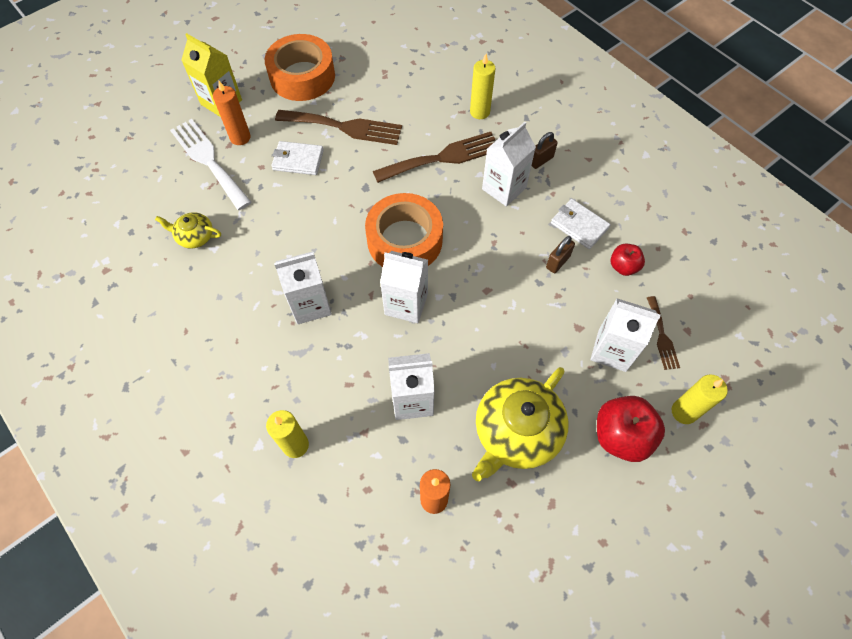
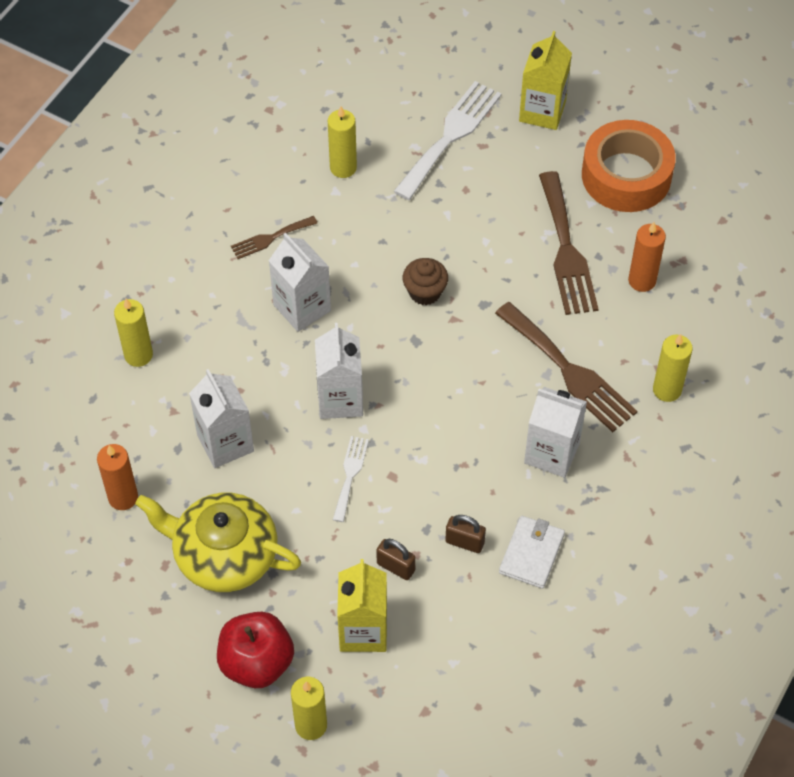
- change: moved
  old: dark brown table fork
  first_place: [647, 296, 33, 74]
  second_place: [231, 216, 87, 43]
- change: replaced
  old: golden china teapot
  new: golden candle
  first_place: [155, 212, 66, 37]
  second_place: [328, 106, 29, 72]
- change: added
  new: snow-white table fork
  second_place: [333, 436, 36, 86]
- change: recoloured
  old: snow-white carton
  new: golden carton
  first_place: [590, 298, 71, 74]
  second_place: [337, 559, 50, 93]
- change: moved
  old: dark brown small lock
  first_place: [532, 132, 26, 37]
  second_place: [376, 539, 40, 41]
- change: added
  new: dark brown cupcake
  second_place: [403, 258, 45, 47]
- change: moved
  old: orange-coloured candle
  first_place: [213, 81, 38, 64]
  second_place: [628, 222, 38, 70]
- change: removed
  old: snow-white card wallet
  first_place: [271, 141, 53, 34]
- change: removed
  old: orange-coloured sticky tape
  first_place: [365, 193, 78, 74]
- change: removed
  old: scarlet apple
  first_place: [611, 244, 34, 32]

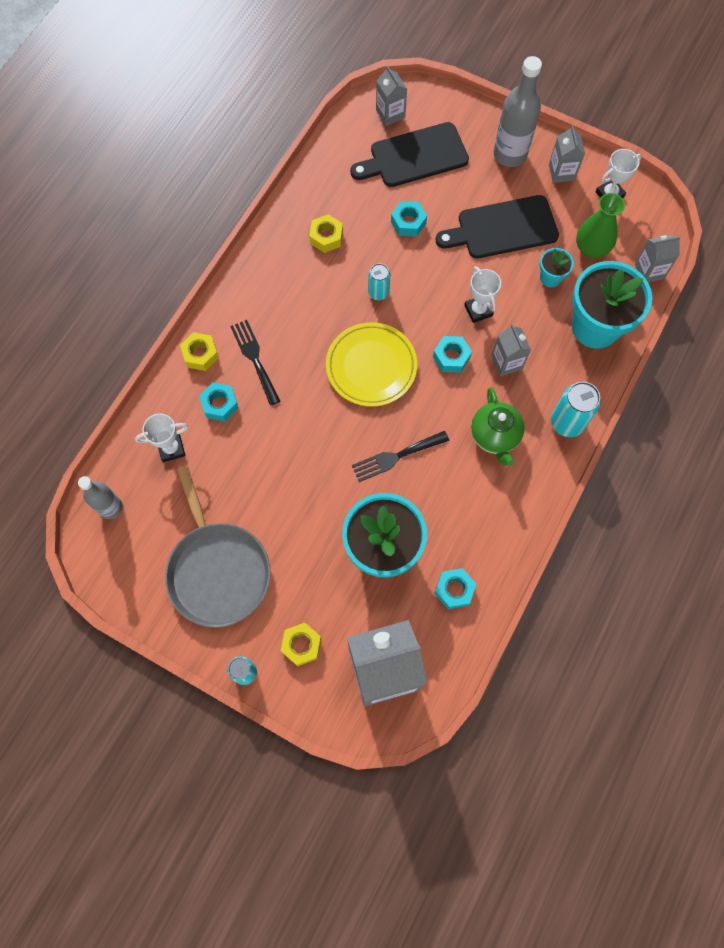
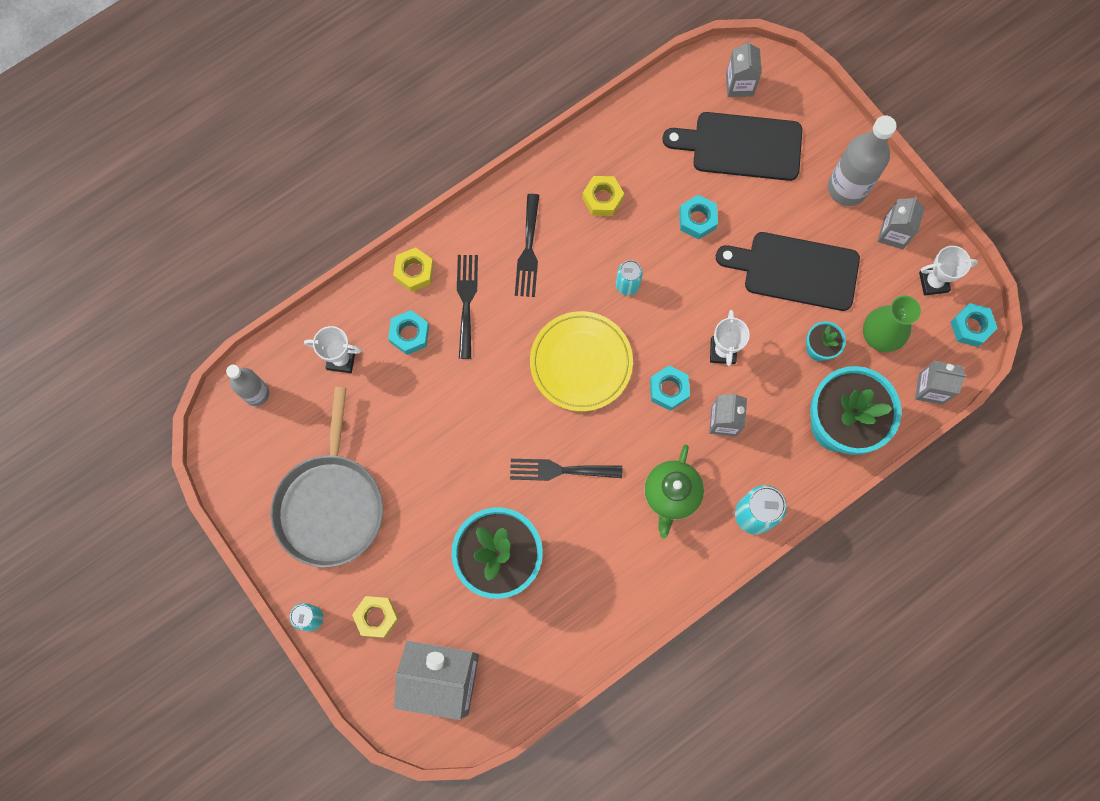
- change: added
  new: ebony table fork
  second_place: [515, 194, 24, 103]
- change: moved
  old: teal hex nut
  first_place: [434, 568, 42, 41]
  second_place: [950, 303, 47, 44]

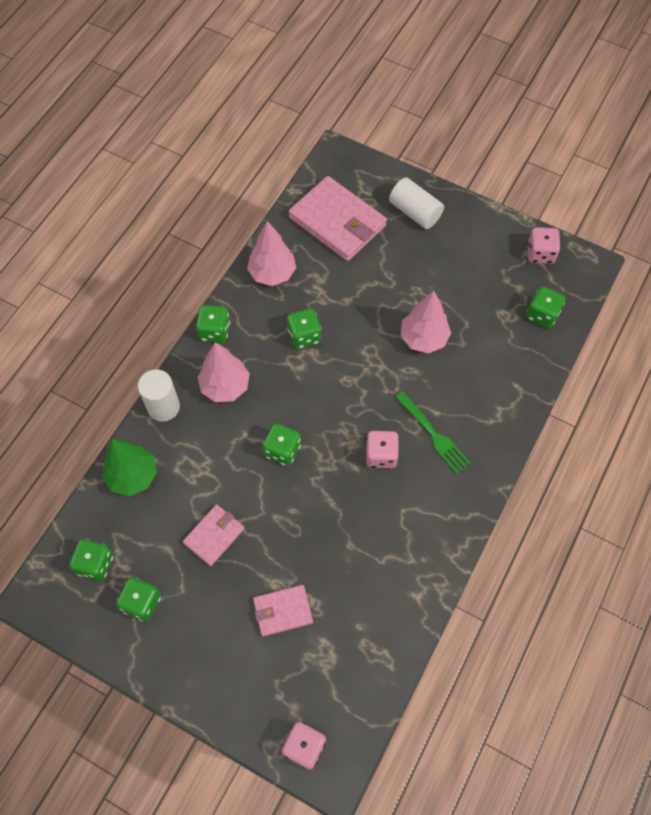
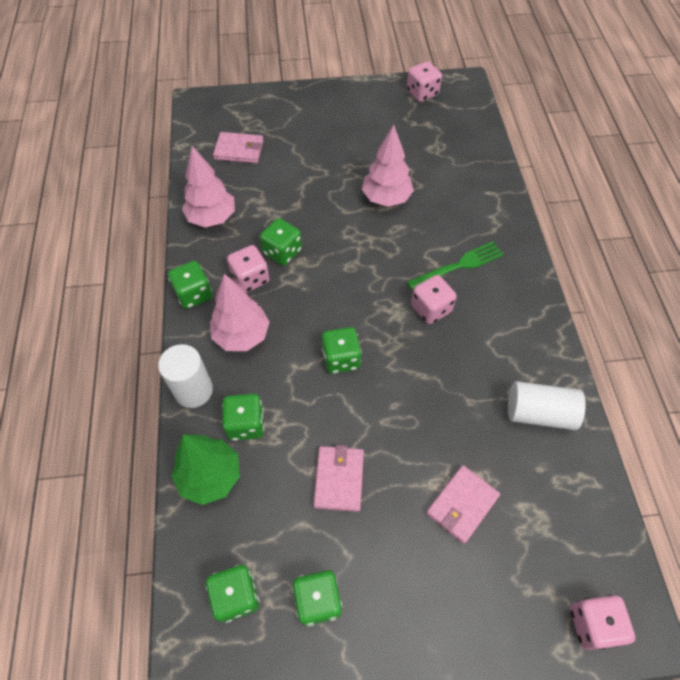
- change: resized
  old: pink card wallet
  first_place: [288, 176, 99, 85]
  second_place: [213, 132, 51, 31]
  factor: 0.54
- change: moved
  old: leaf-green die
  first_place: [526, 286, 39, 42]
  second_place: [222, 394, 42, 47]
- change: added
  new: pink die
  second_place: [227, 245, 43, 48]
- change: turned
  old: leaf-green table fork
  first_place: [395, 391, 76, 83]
  second_place: [407, 242, 97, 49]
  degrees: -45
- change: moved
  old: snow-white solid cylinder
  first_place: [389, 177, 55, 52]
  second_place: [508, 381, 78, 49]

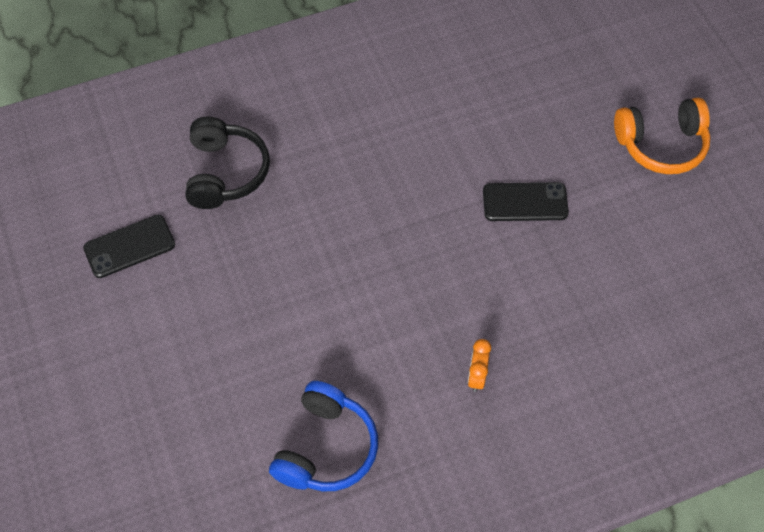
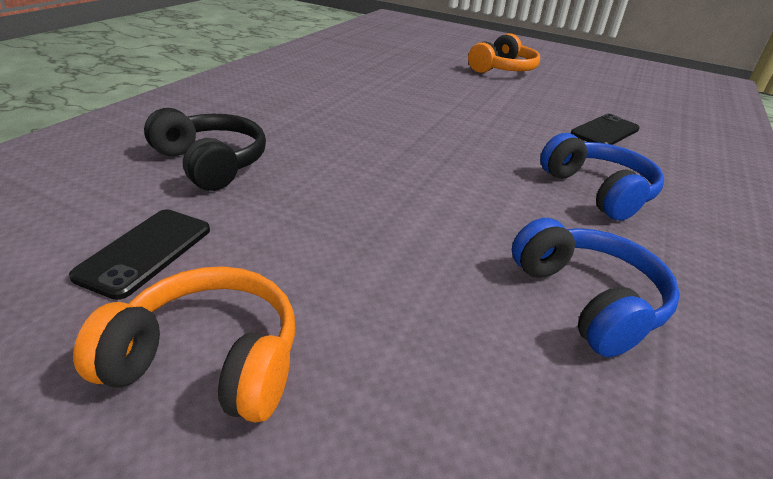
- change: added
  new: orange-coloured headphones
  second_place: [73, 266, 222, 157]
- change: replaced
  old: orange-coloured bedside clock
  new: cobalt headphones
  first_place: [468, 339, 23, 53]
  second_place: [540, 133, 124, 88]
- change: moved
  old: ebony phone
  first_place: [483, 182, 86, 39]
  second_place: [571, 114, 69, 31]

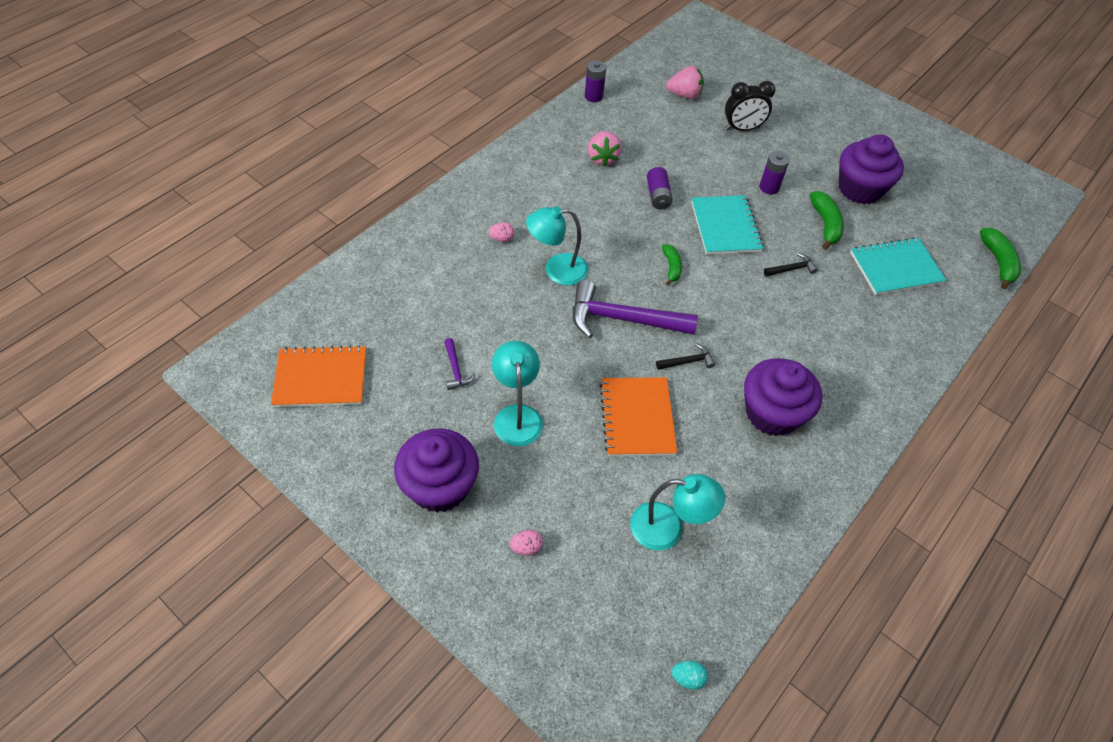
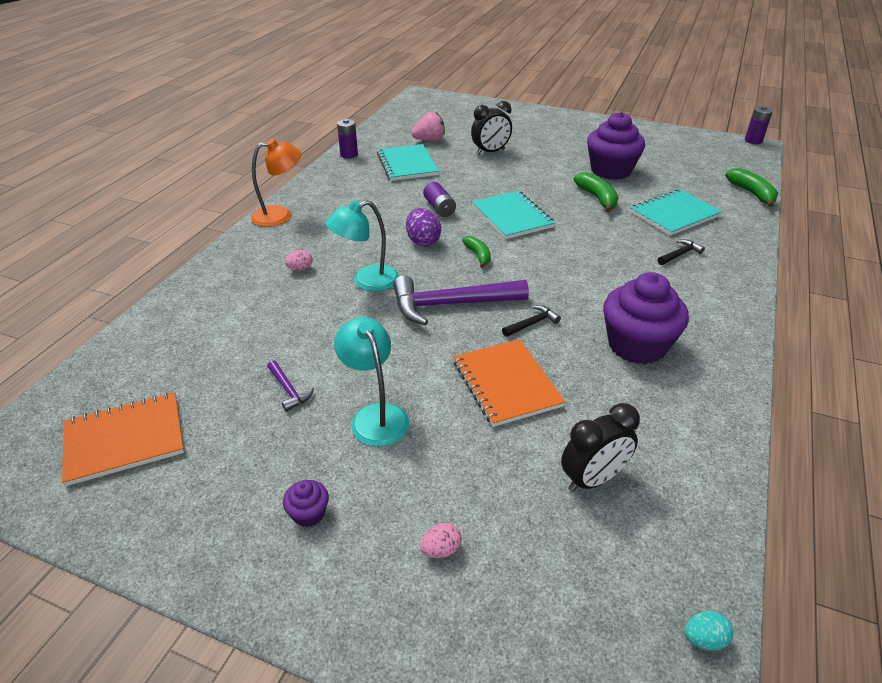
- change: added
  new: orange-coloured reading lamp
  second_place: [251, 139, 50, 88]
- change: resized
  old: royal purple cupcake
  first_place: [394, 428, 85, 84]
  second_place: [283, 480, 46, 47]
  factor: 0.43
- change: added
  new: teal exercise book
  second_place: [377, 144, 62, 37]
- change: added
  new: royal purple egg
  second_place: [406, 208, 35, 39]
- change: replaced
  old: teal reading lamp
  new: ebony bedside clock
  first_place: [630, 474, 95, 77]
  second_place: [561, 403, 79, 89]
- change: moved
  old: ebony claw hammer
  first_place: [764, 253, 54, 24]
  second_place: [658, 239, 47, 26]
- change: moved
  old: royal purple power cell
  first_place: [759, 151, 31, 43]
  second_place: [745, 106, 28, 38]
- change: removed
  old: pink berry
  first_place: [588, 131, 34, 36]

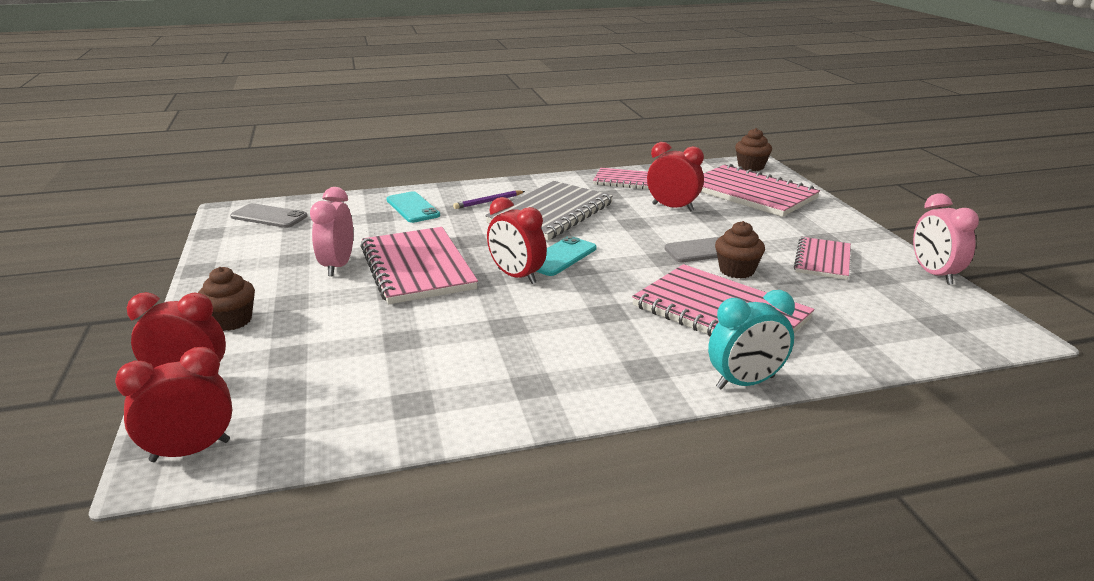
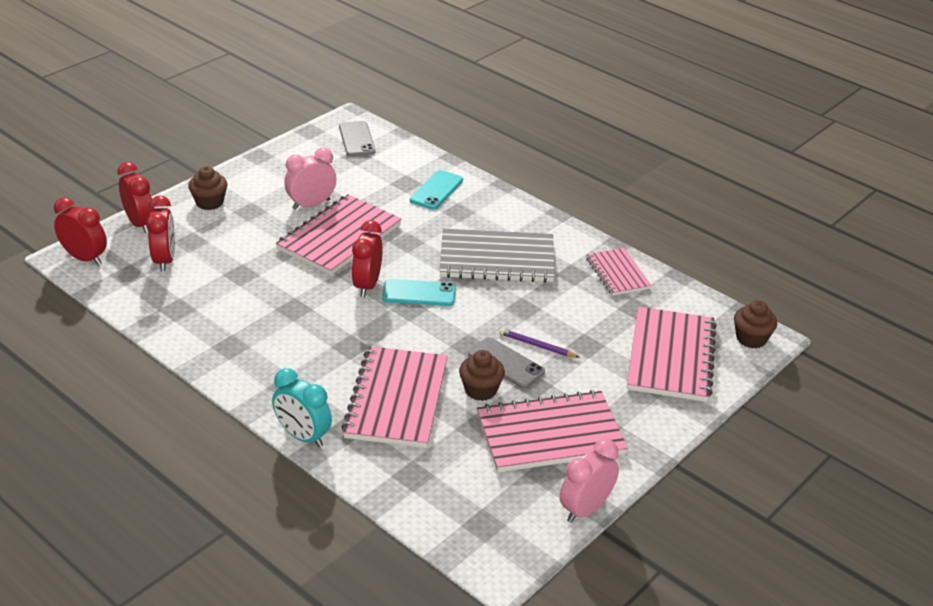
- change: moved
  old: scarlet bedside clock
  first_place: [647, 142, 57, 69]
  second_place: [146, 195, 29, 77]
- change: resized
  old: pink exercise book
  first_place: [794, 237, 57, 43]
  second_place: [477, 390, 151, 82]
  factor: 1.73
- change: moved
  old: royal purple lead pencil
  first_place: [453, 191, 72, 18]
  second_place: [499, 328, 80, 30]

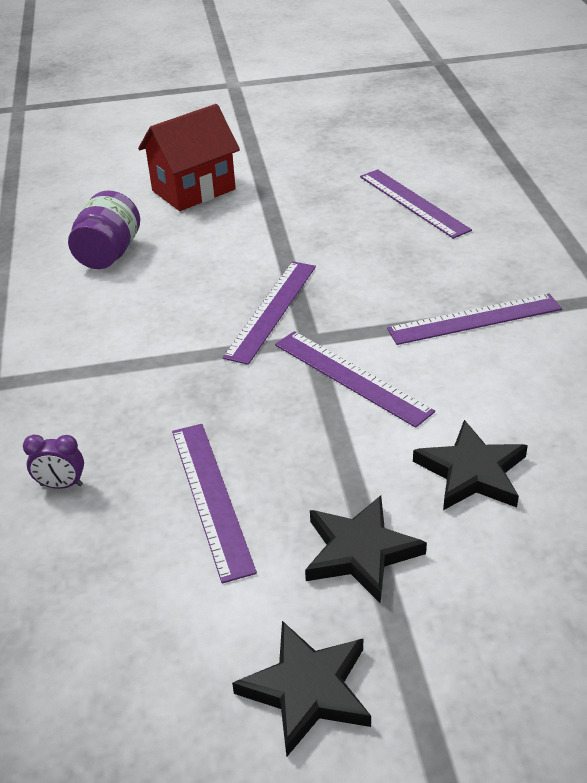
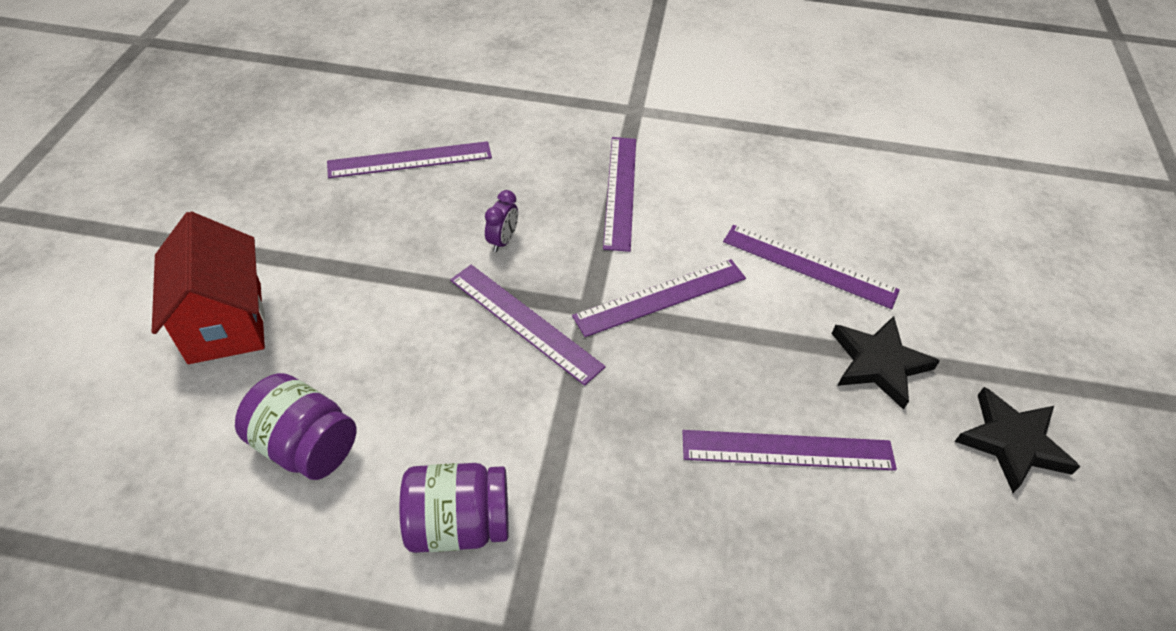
- change: added
  new: royal purple preserve jar
  second_place: [400, 463, 109, 90]
- change: moved
  old: royal purple bedside clock
  first_place: [23, 435, 61, 54]
  second_place: [485, 190, 33, 62]
- change: replaced
  old: ebony star
  new: royal purple measuring stick
  first_place: [413, 420, 115, 90]
  second_place: [723, 225, 177, 84]

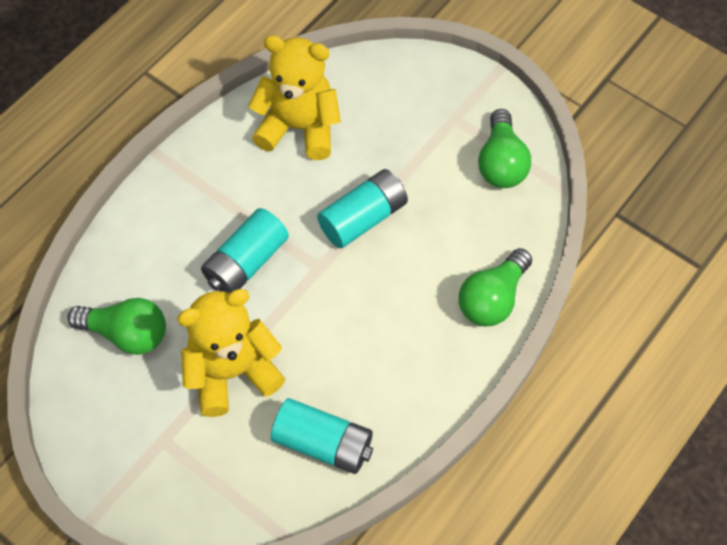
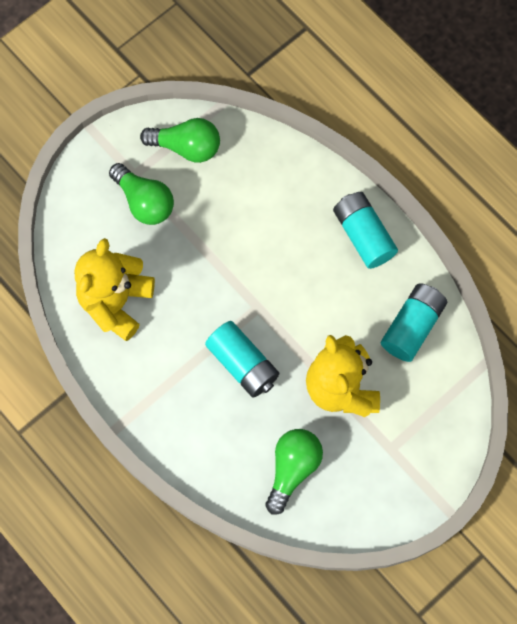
- change: moved
  old: leaf-green lightbulb
  first_place: [459, 248, 73, 78]
  second_place: [109, 163, 65, 62]
- change: moved
  old: teal power cell
  first_place: [317, 169, 91, 79]
  second_place: [333, 192, 65, 77]

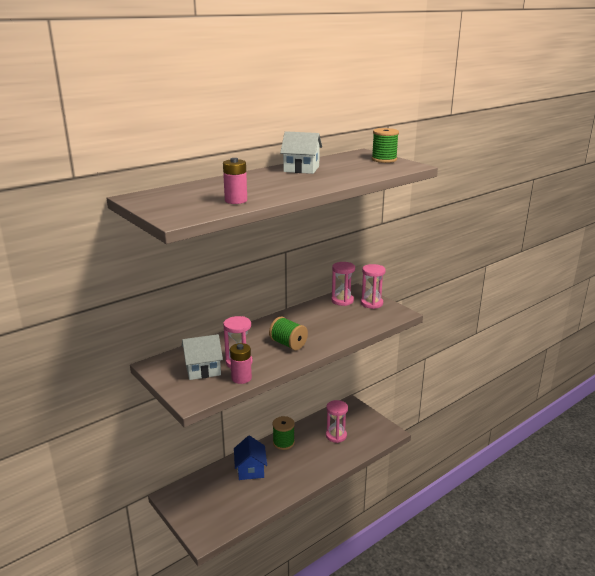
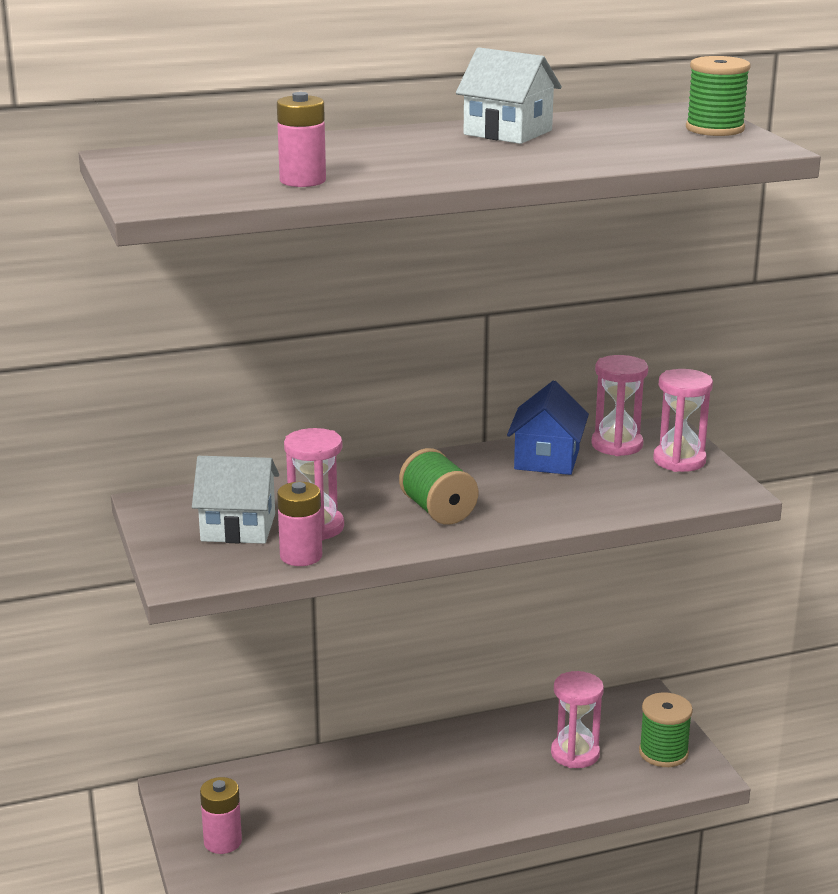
- change: added
  new: pink power cell
  second_place: [200, 777, 42, 77]
- change: moved
  old: cobalt house
  first_place: [234, 436, 33, 44]
  second_place: [507, 381, 82, 94]
- change: moved
  old: leaf-green bobbin
  first_place: [273, 416, 22, 34]
  second_place: [639, 692, 54, 75]

